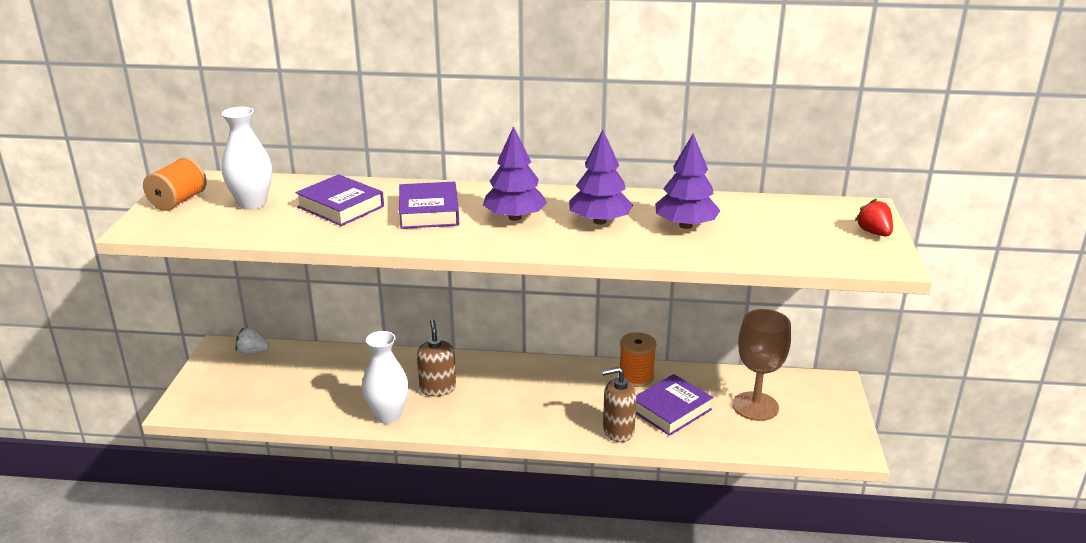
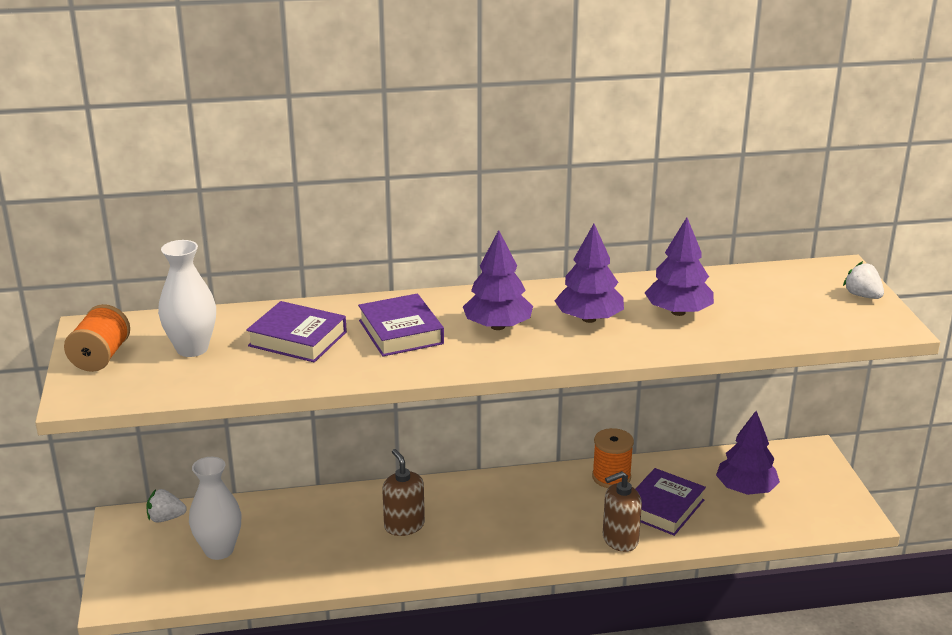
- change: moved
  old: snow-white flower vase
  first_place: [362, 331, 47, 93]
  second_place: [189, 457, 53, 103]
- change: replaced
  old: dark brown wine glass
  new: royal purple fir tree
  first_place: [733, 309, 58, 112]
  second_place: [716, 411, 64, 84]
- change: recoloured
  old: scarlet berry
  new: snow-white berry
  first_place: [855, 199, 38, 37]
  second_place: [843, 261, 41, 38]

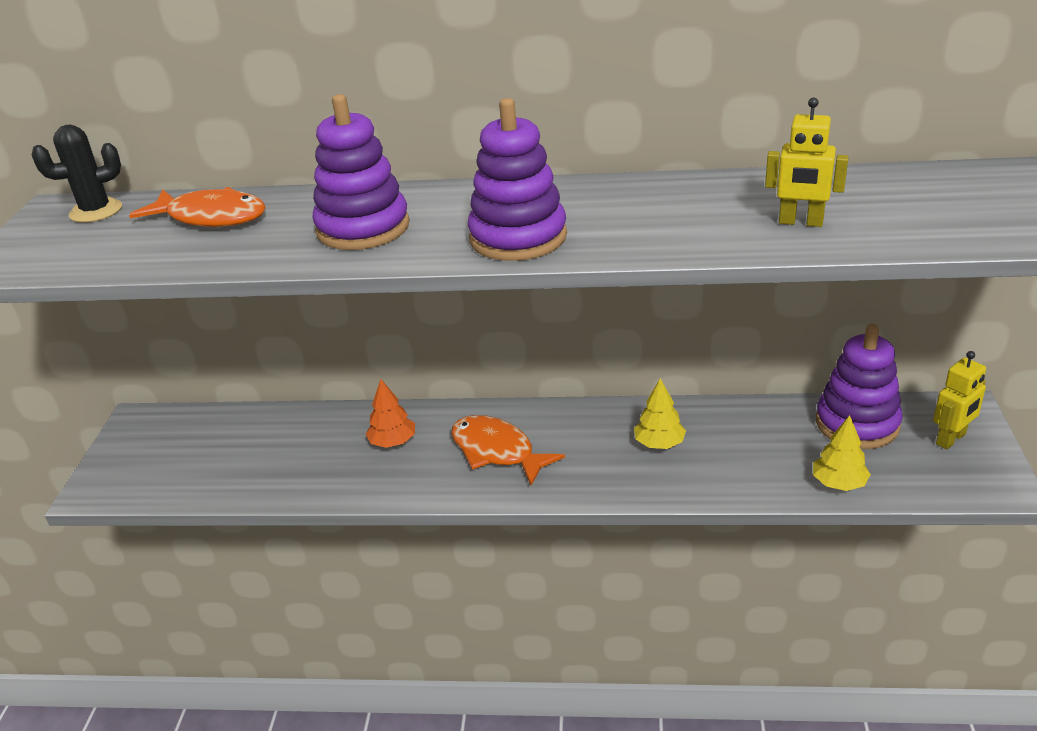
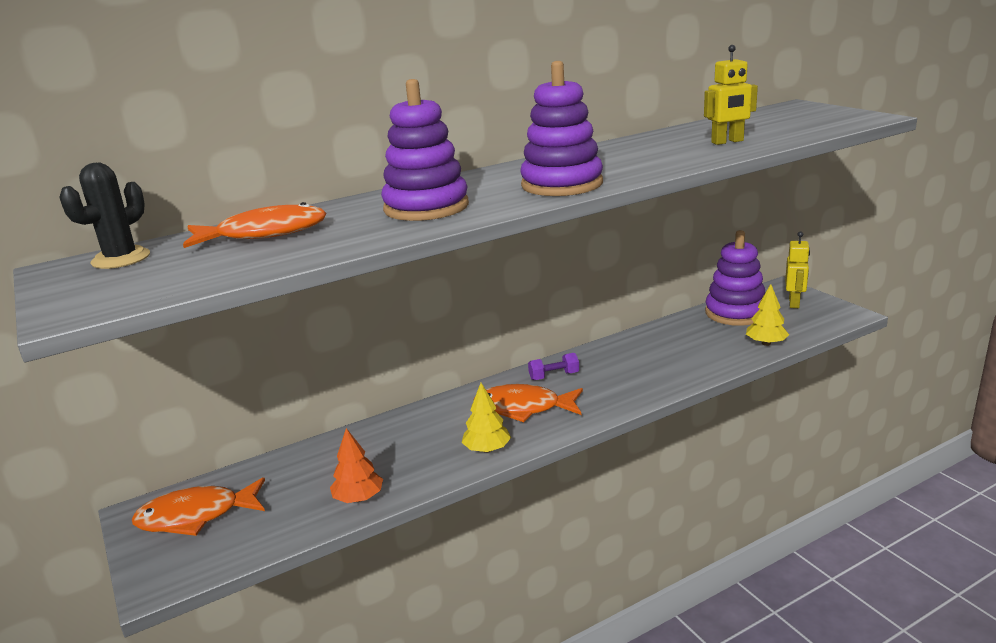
- change: added
  new: orange-coloured fish
  second_place: [132, 477, 133, 59]
- change: moved
  old: orange-coloured fir tree
  first_place: [366, 379, 49, 69]
  second_place: [330, 428, 53, 75]
- change: moved
  old: golden fir tree
  first_place: [634, 378, 52, 71]
  second_place: [461, 383, 50, 70]
- change: added
  new: royal purple dumbbell
  second_place: [528, 353, 51, 27]

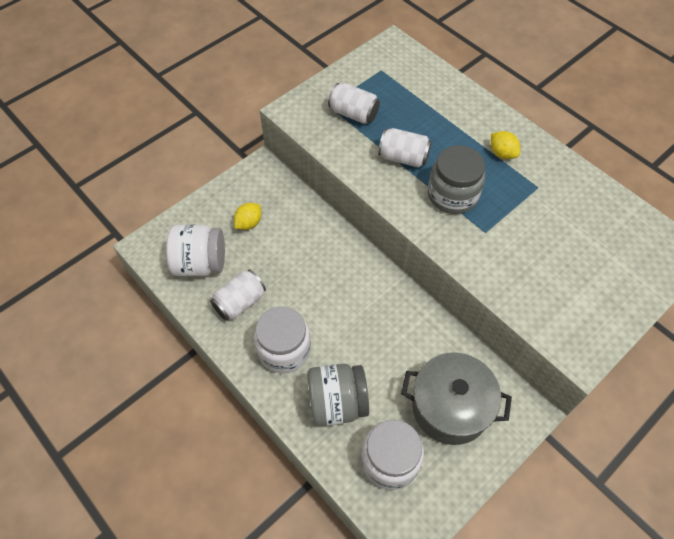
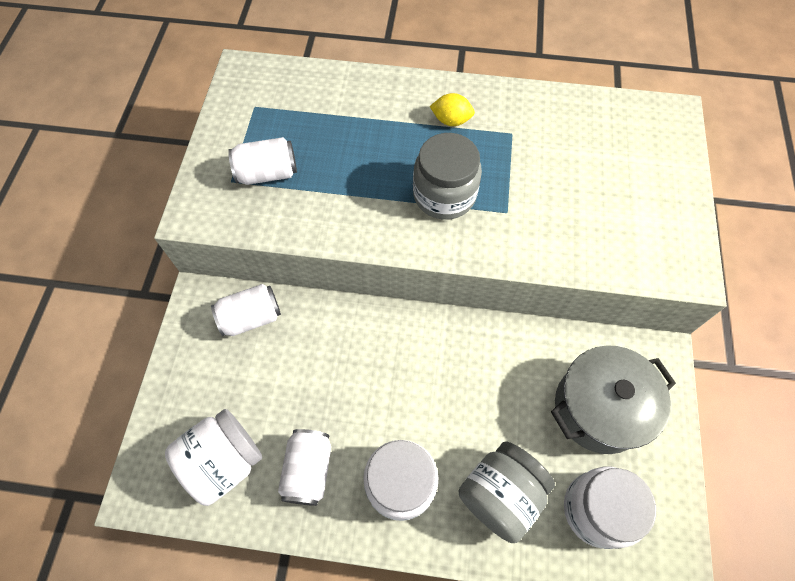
- change: moved
  old: snow-white can
  first_place: [378, 128, 54, 40]
  second_place: [211, 284, 70, 52]
- change: removed
  old: golden lemon
  first_place: [234, 203, 27, 27]

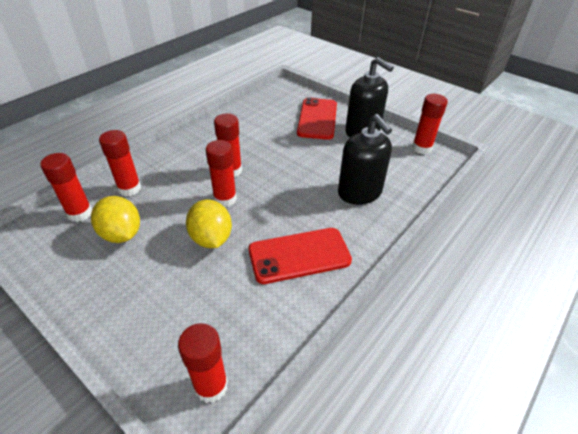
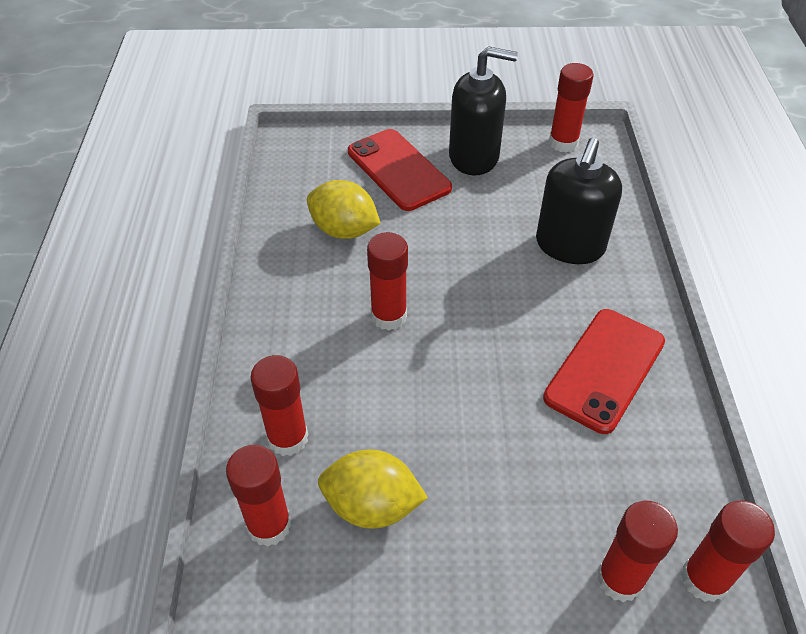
- change: moved
  old: golden lemon
  first_place: [186, 199, 46, 49]
  second_place: [307, 180, 74, 59]
- change: turned
  old: ebony soap pump
  first_place: [338, 114, 54, 91]
  second_place: [536, 137, 86, 127]
  degrees: 90
- change: moved
  old: scarlet glue stick
  first_place: [206, 140, 31, 67]
  second_place: [597, 501, 81, 102]

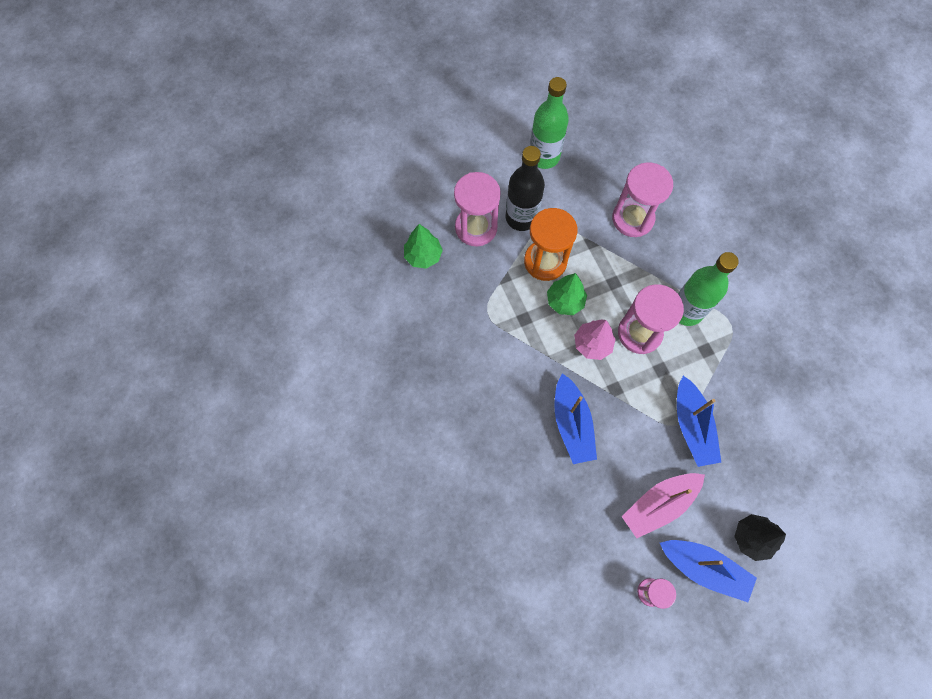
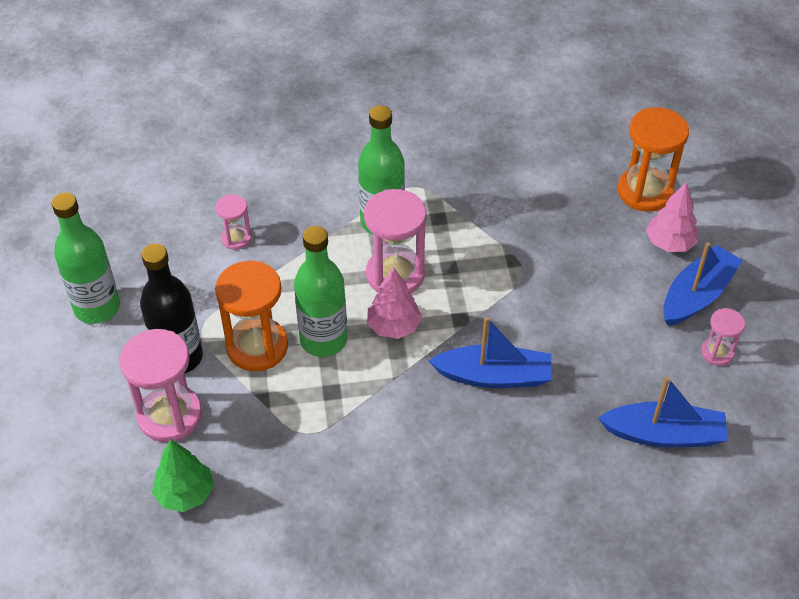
- change: resized
  old: pink hourglass
  first_place: [612, 162, 61, 75]
  second_place: [216, 194, 36, 56]
  factor: 0.53
- change: replaced
  old: leaf-green fir tree
  new: leaf-green flask
  first_place: [547, 273, 40, 42]
  second_place: [294, 226, 53, 131]
- change: moved
  old: cobalt sailboat
  first_place: [677, 376, 44, 91]
  second_place: [598, 377, 130, 70]
- change: added
  new: orange-coloured hourglass
  second_place: [617, 107, 72, 105]
- change: recoloured
  old: ebony fir tree
  new: pink fir tree
  first_place: [734, 514, 52, 47]
  second_place: [646, 183, 52, 69]
- change: removed
  old: pink sailboat
  first_place: [622, 473, 83, 65]

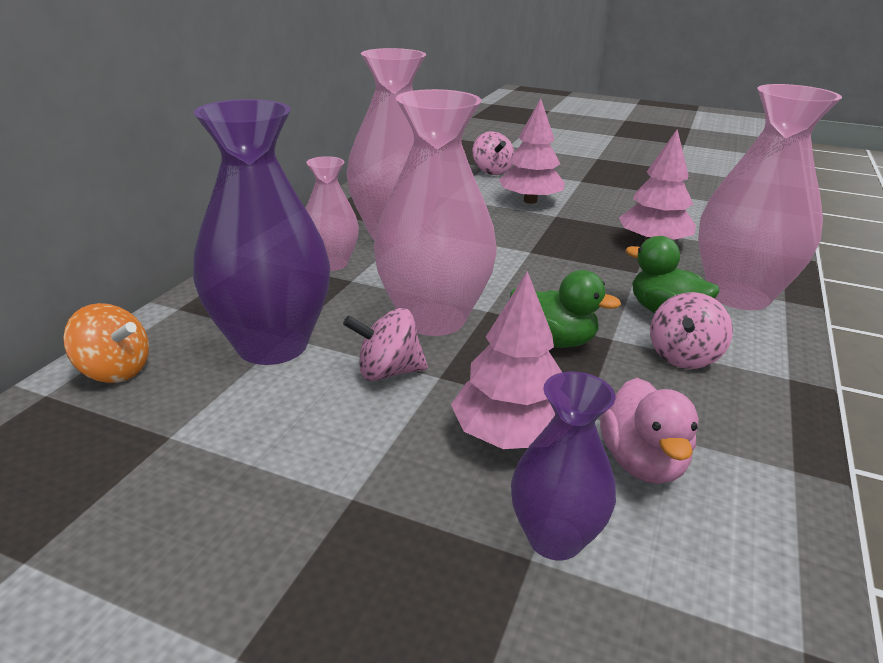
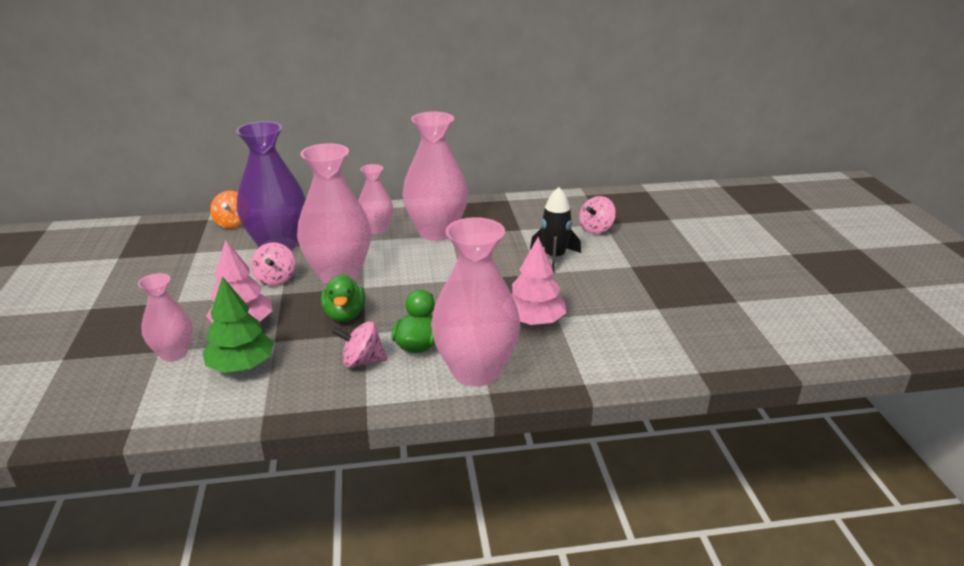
- change: recoloured
  old: royal purple flower vase
  new: pink flower vase
  first_place: [511, 372, 105, 188]
  second_place: [138, 273, 54, 89]
- change: replaced
  old: pink rubber duck
  new: leaf-green fir tree
  first_place: [600, 378, 99, 106]
  second_place: [202, 276, 72, 97]
- change: turned
  old: pink whirligig
  first_place: [343, 308, 85, 73]
  second_place: [251, 242, 45, 44]
  degrees: -150
- change: replaced
  old: pink fir tree
  new: ebony spaceship
  first_place: [499, 98, 66, 106]
  second_place: [530, 187, 51, 86]

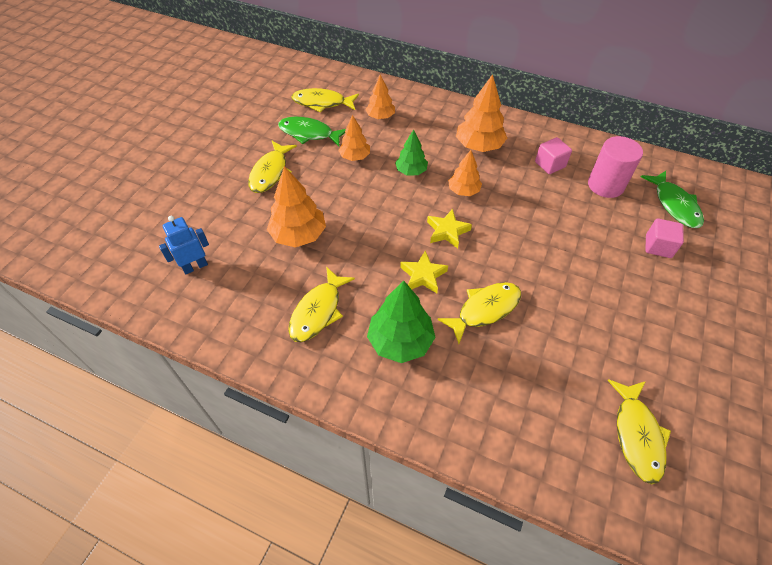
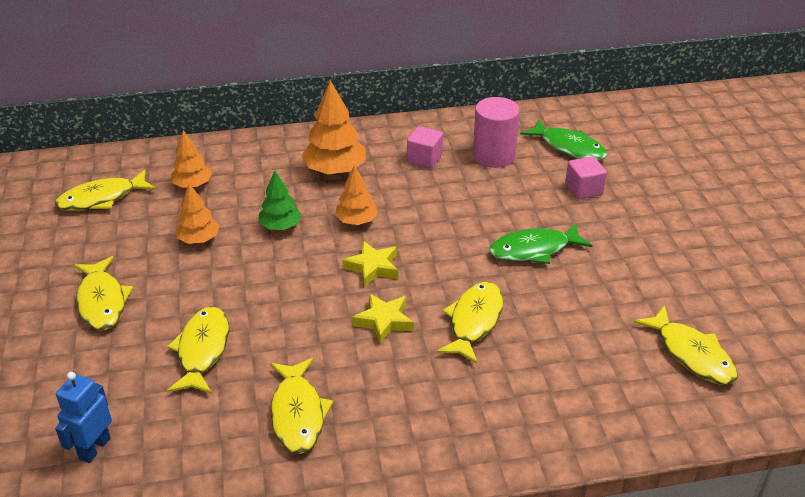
- change: replaced
  old: orange-coloured fir tree
  new: golden fish
  first_place: [267, 166, 59, 82]
  second_place: [167, 306, 62, 88]
- change: moved
  old: leaf-green fish
  first_place: [278, 117, 68, 29]
  second_place: [489, 223, 104, 41]
- change: removed
  old: leaf-green fir tree
  first_place: [367, 281, 69, 82]

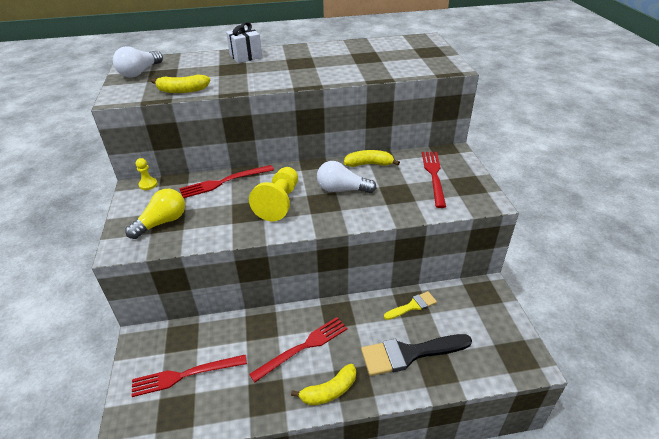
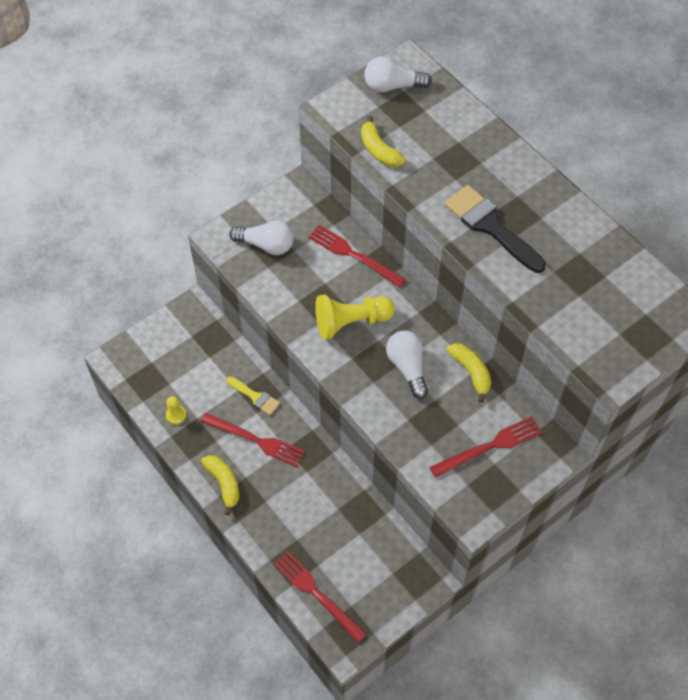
- change: moved
  old: golden pawn
  first_place: [136, 158, 22, 32]
  second_place: [166, 396, 20, 29]
- change: turned
  old: golden banana fruit
  first_place: [291, 364, 65, 41]
  second_place: [201, 455, 38, 60]
  degrees: -150
- change: moved
  old: golden brush
  first_place: [384, 291, 53, 29]
  second_place: [226, 376, 54, 39]
- change: recoloured
  old: golden lightbulb
  new: snow-white lightbulb
  first_place: [125, 189, 60, 50]
  second_place: [229, 220, 65, 35]
- change: moved
  old: scarlet table fork
  first_place: [131, 354, 116, 43]
  second_place: [273, 551, 94, 92]
- change: moved
  old: ebony brush
  first_place: [361, 334, 111, 42]
  second_place: [445, 185, 101, 88]
- change: removed
  old: snow-white wrapped gift
  first_place: [226, 22, 36, 41]

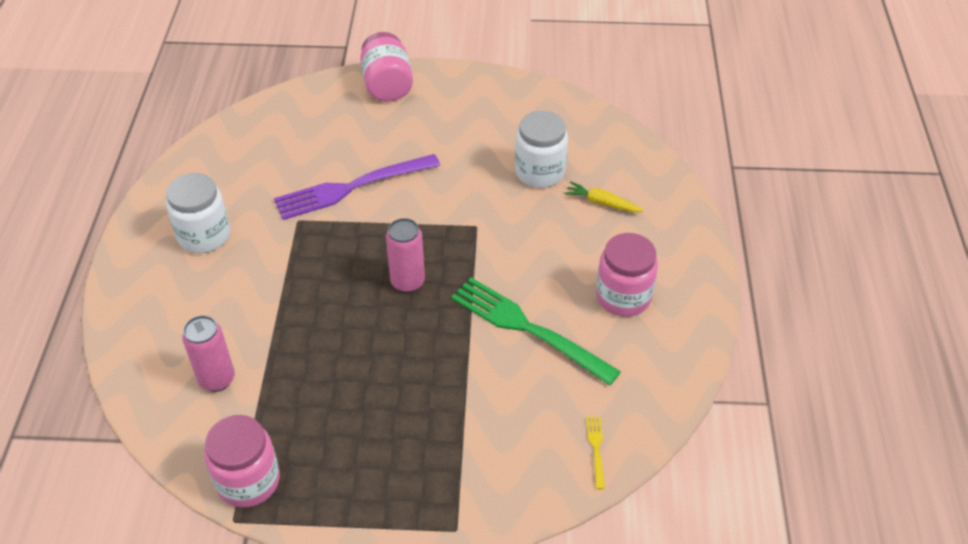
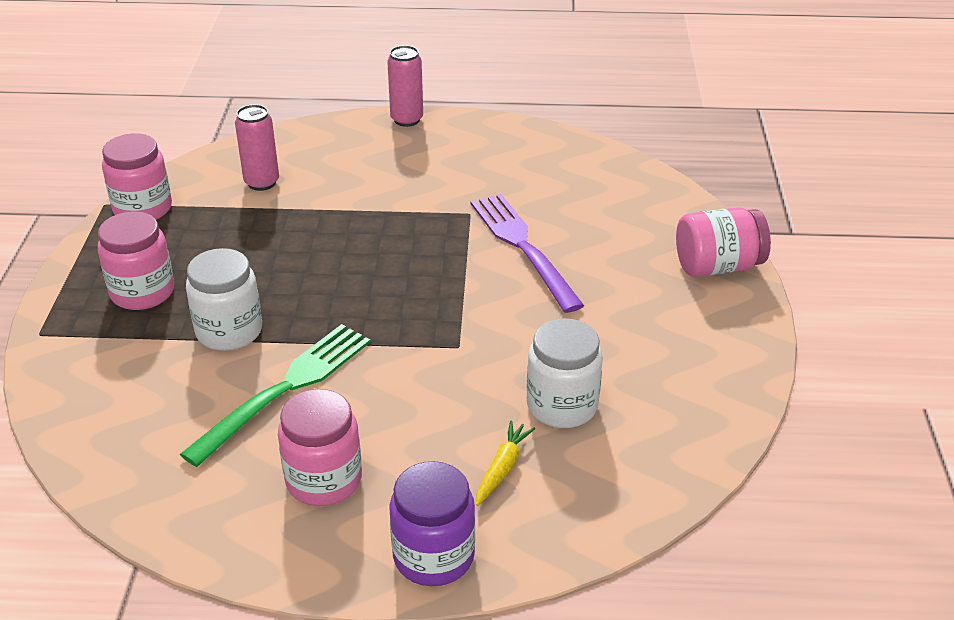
- change: added
  new: pink preserve jar
  second_place: [98, 212, 76, 98]
- change: moved
  old: snow-white preserve jar
  first_place: [166, 173, 64, 81]
  second_place: [186, 248, 76, 103]
- change: moved
  old: pink can
  first_place: [386, 218, 39, 75]
  second_place: [387, 45, 36, 82]
- change: added
  new: royal purple preserve jar
  second_place: [389, 461, 86, 125]
- change: removed
  old: golden table fork
  first_place: [586, 417, 19, 72]

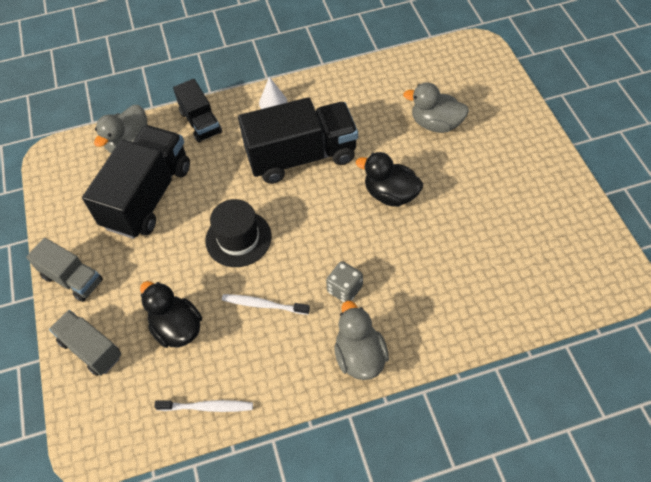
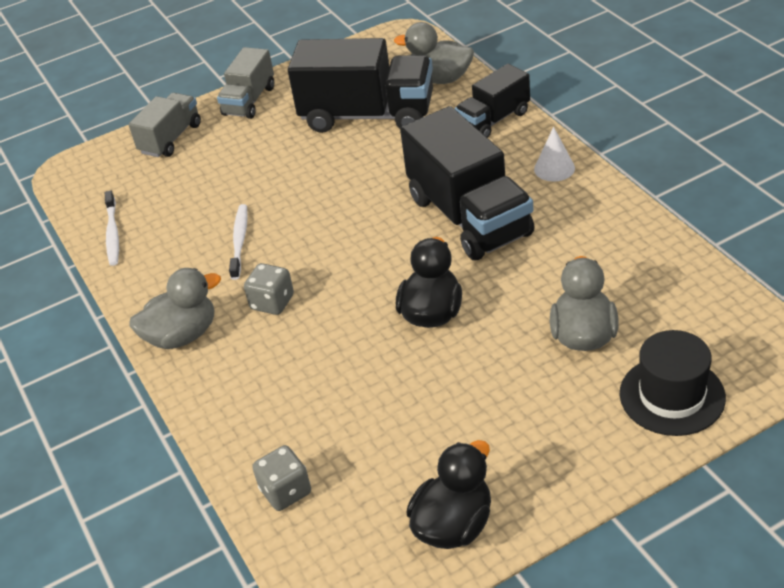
- change: added
  new: gray die
  second_place: [252, 445, 59, 66]
- change: moved
  old: ebony rubber duck
  first_place: [140, 281, 62, 67]
  second_place: [406, 440, 85, 109]
- change: moved
  old: ebony top hat
  first_place: [205, 199, 67, 68]
  second_place: [620, 330, 106, 106]

